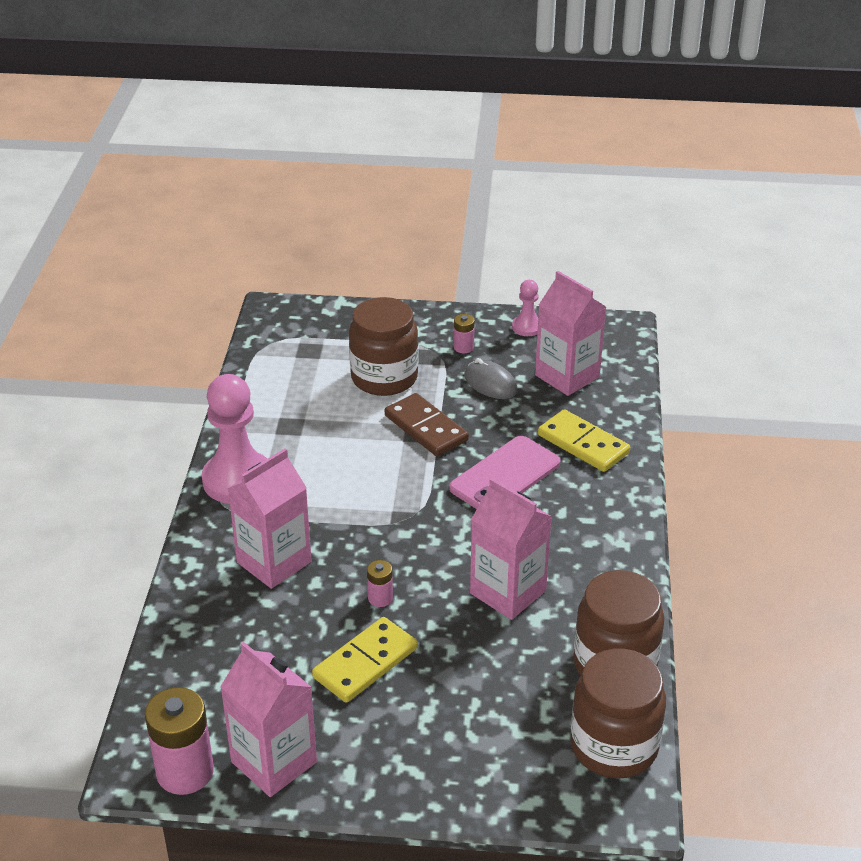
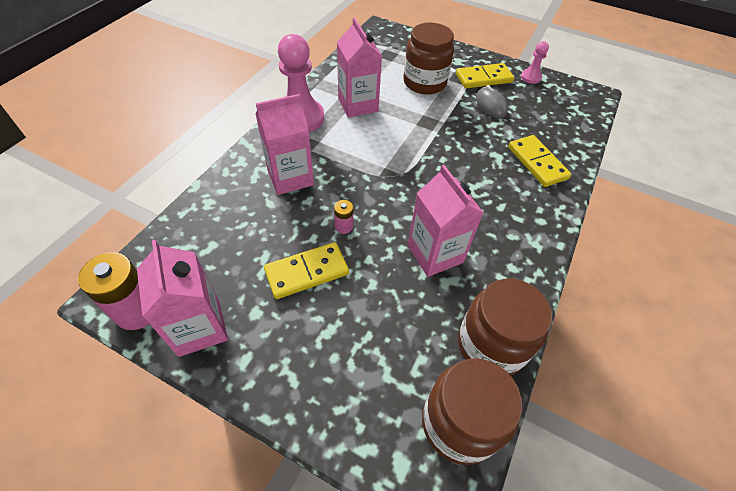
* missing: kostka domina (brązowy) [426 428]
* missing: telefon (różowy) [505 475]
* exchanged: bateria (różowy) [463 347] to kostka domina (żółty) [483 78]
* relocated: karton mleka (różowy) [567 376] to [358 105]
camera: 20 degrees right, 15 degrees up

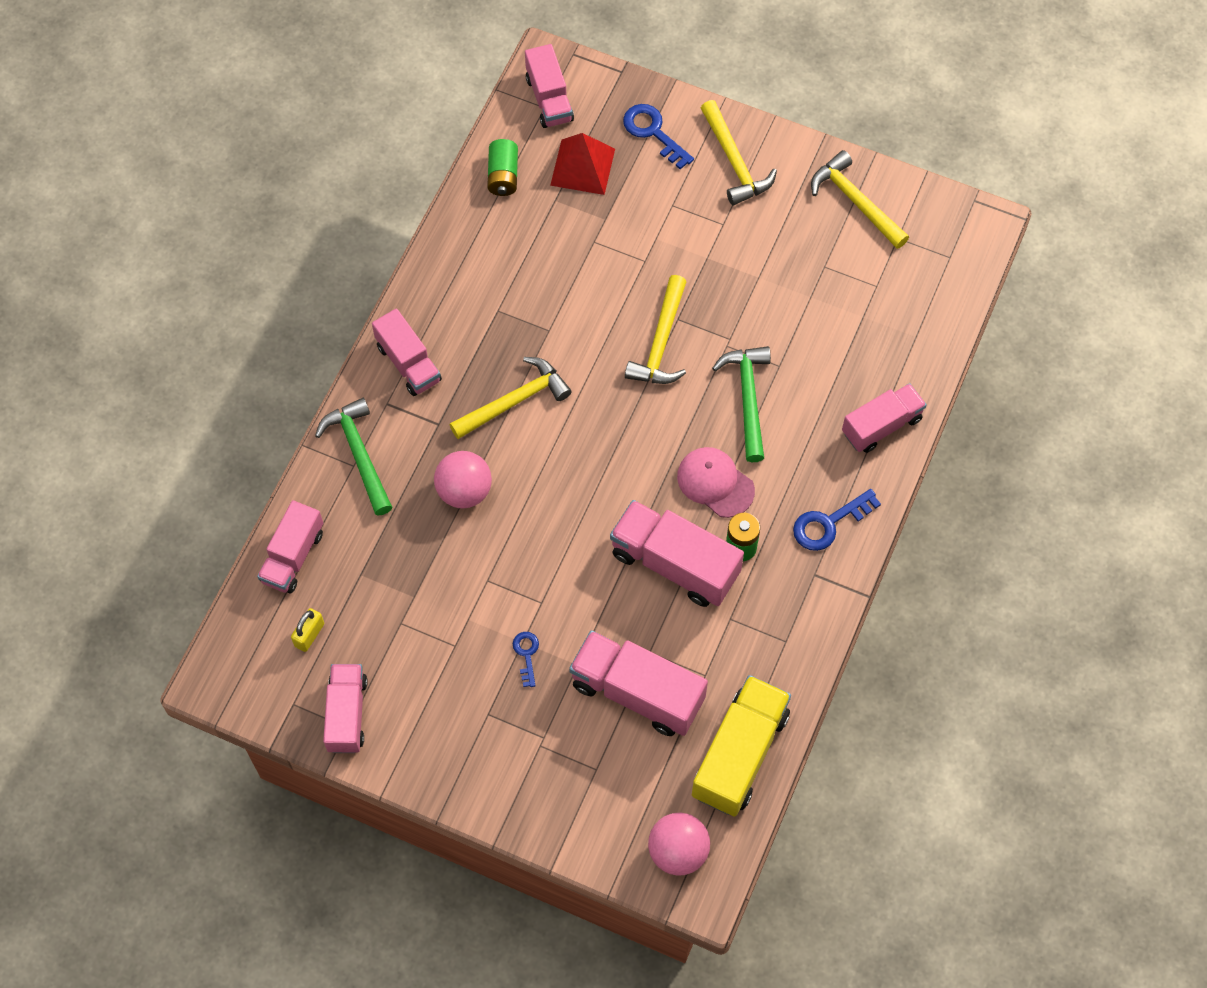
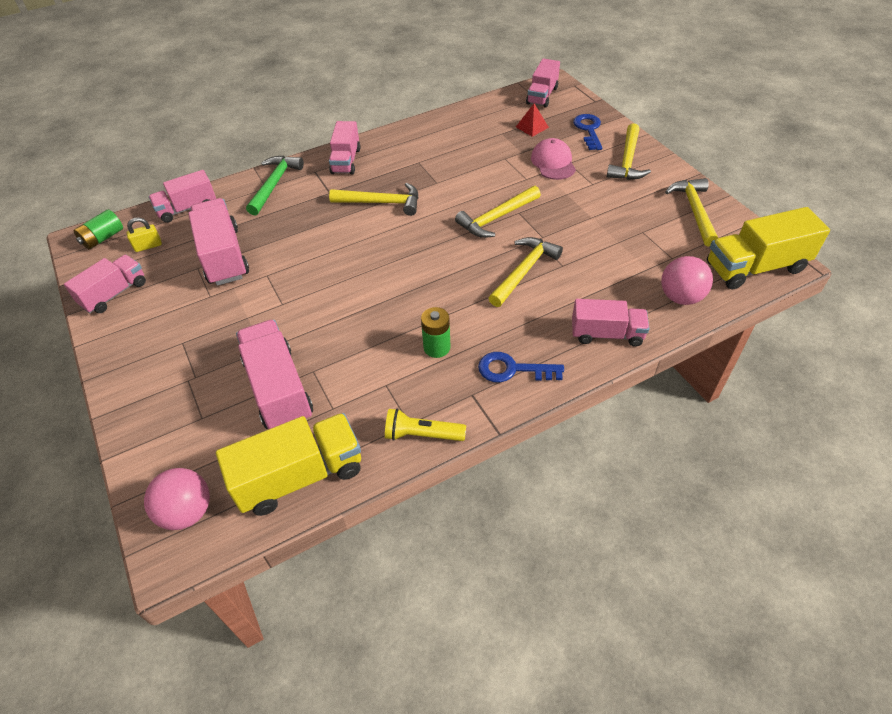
* relocated: piłka (różowy) [464 491] to [680 297]
* relocated: bateria (zielony) [503 175] to [103 238]
* missing: klucz (niebieski) [526 654]
* size: piramida (czerwony) [582 167] = [532 127] x0.63
* relocated: ciężarówka (różowy) [675 564] to [224 256]
* relocated: czapka (różowy) [715 483] to [553 162]
* colour: młotek (zielony) [747 398] to młotek (żółty) [524 271]
* appeared: latarka (żółty) [422 434]
* appeared: ciężarówka (żółty) [755 267]
camera: 40 degrees right, 15 degrees down

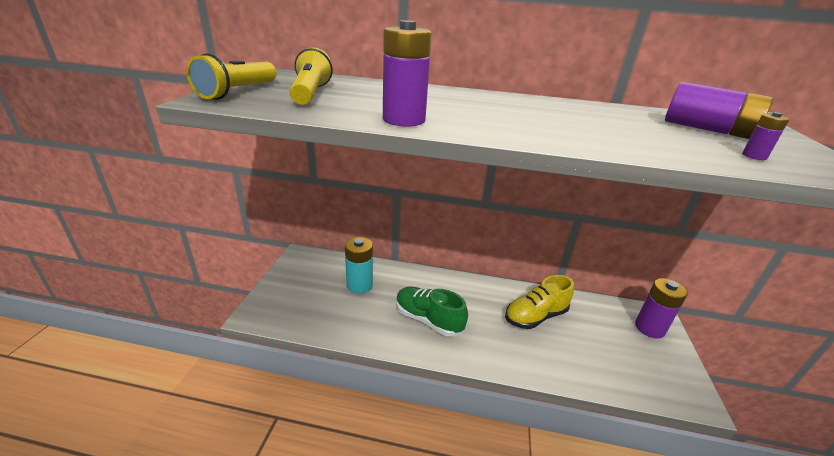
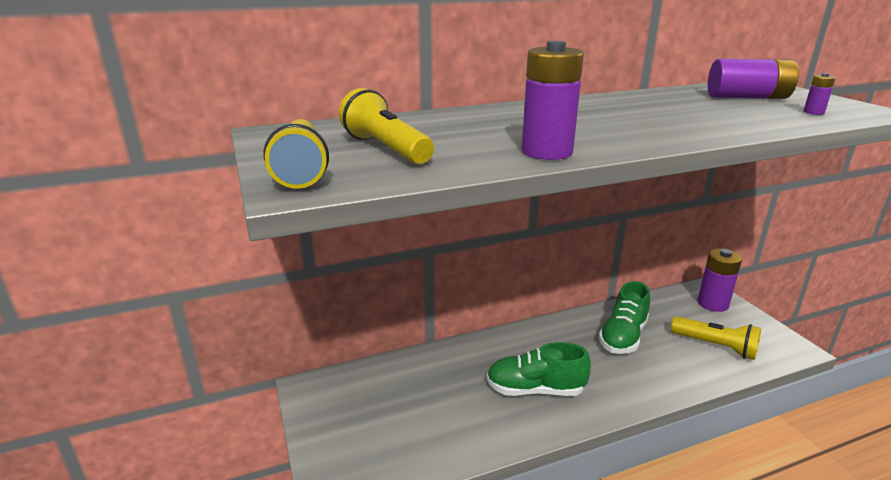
* missing: bateria (turkusowy) [359 285]
* colour: but (żółty) [535 316] to but (zielony) [623 337]
* appeared: latarka (żółty) [716 346]
camera: 30 degrees left, 5 degrees down

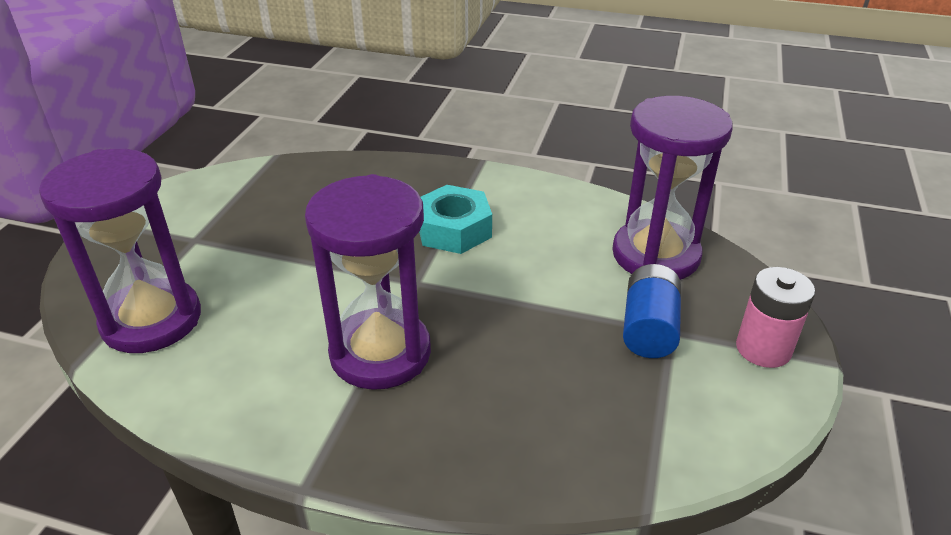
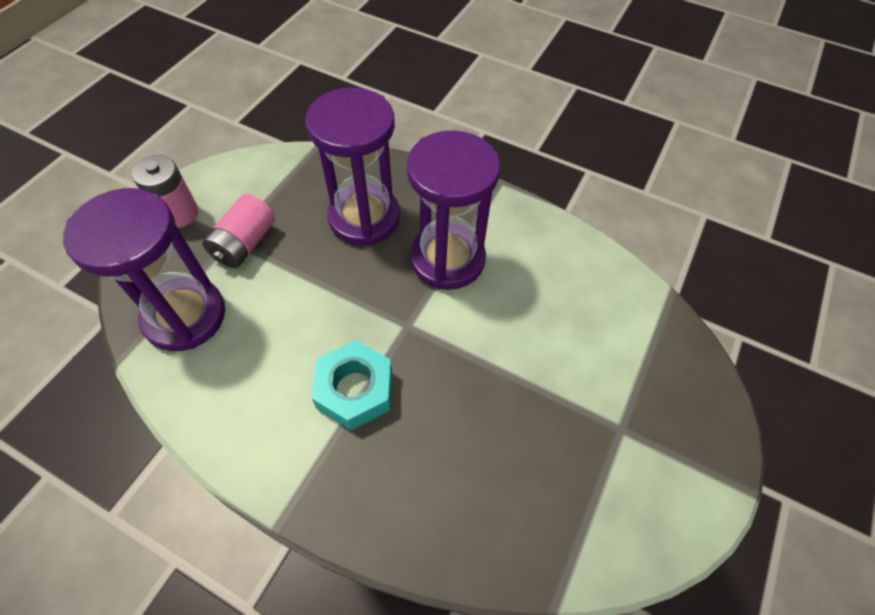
* relocated: klepsydra (fioletowy) [151 320] to [364 218]
* colour: bateria (niebieski) [649 328] to bateria (różowy) [245 244]
camera: 170 degrees left, 20 degrees up

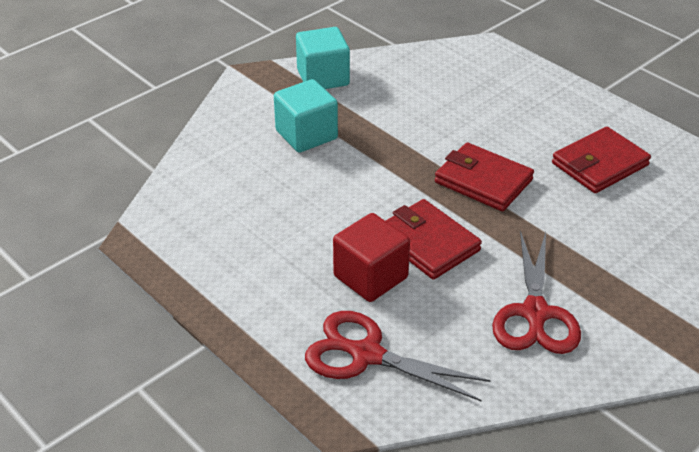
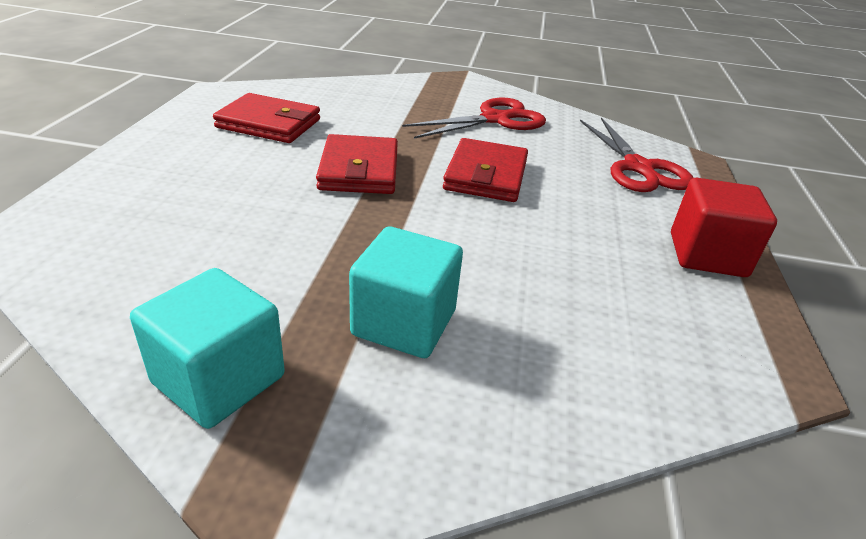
* relocated: sześcian (czerwony) [370 277] to [707 255]
camera: 130 degrees left, 5 degrees down

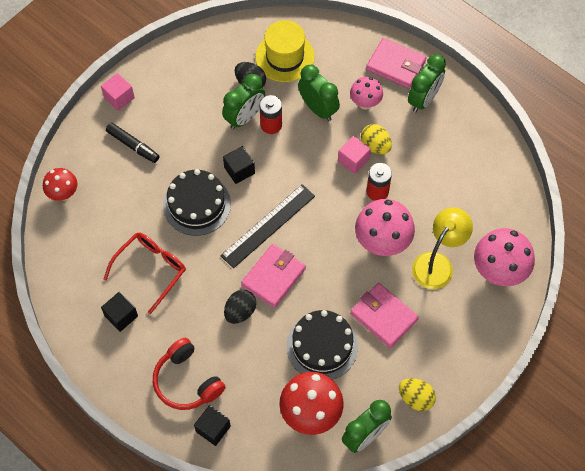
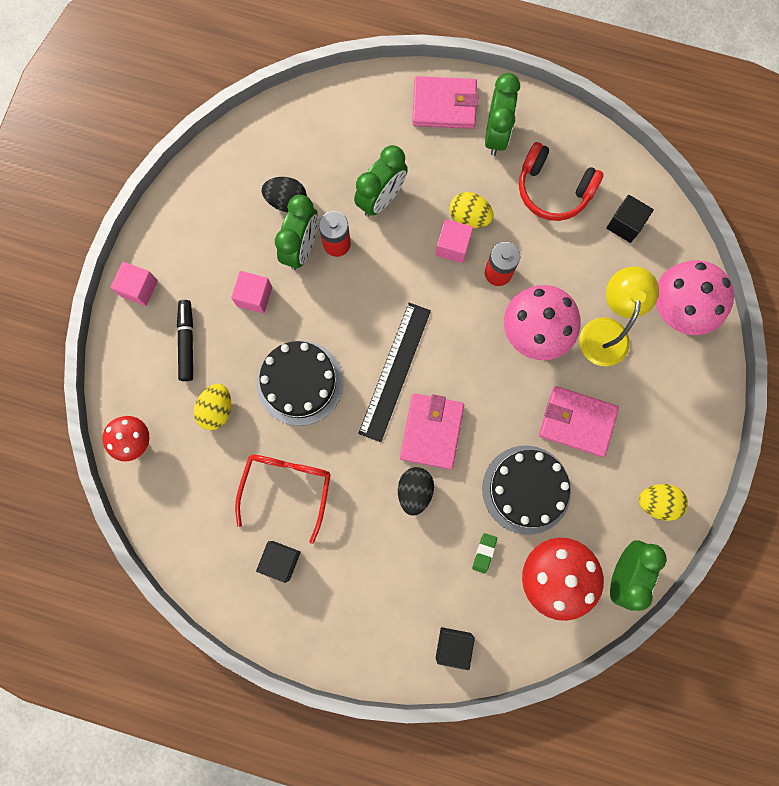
* spun: flamaster (czarny) [133 145] = [187 342] 105 degrees counterclockwise
* relocated: słuchawki (czerwony) [187 381] to [553 190]
* relocated: sześcian (czarny) [239 170] to [625 224]
* missing: kapelusz (żółty) [285 57]
* spun: budzik (zielony) [318 108] = [381 199] 105 degrees clockwise
* missing: grzyb (różowy) [365 103]
* appeared: jajko (żółty) [217 410]
* appeared: sześcian (różowy) [254 296]
* appeared: gumka do mazania (zielony) [484 553]
camera: 25 degrees left, 15 degrees up

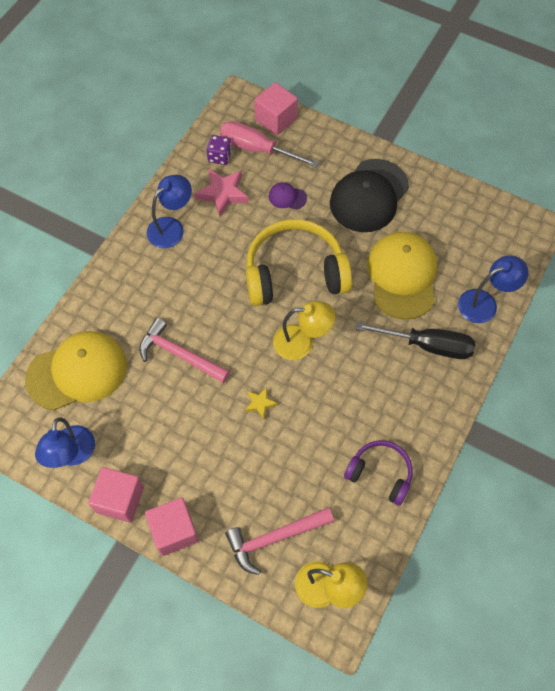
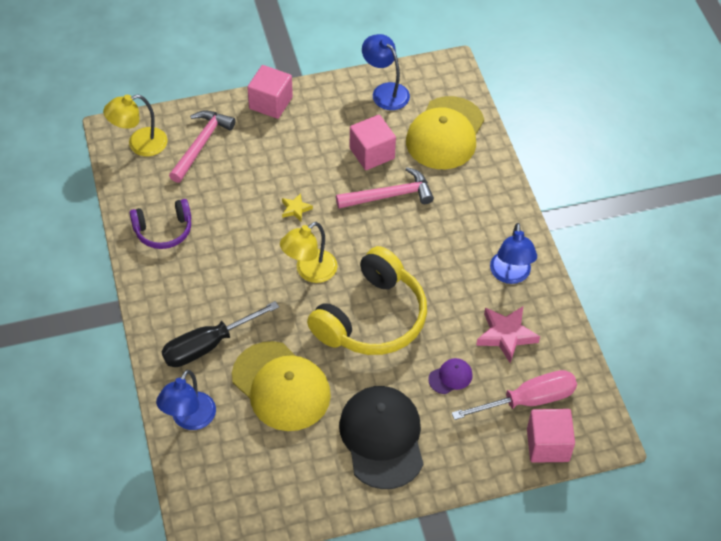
* relocated: sześcian (różowy) [120 499] to [372 153]
* missing: kostka do gry (fioletowy) [219 157]
camera: 135 degrees right, 10 degrees down

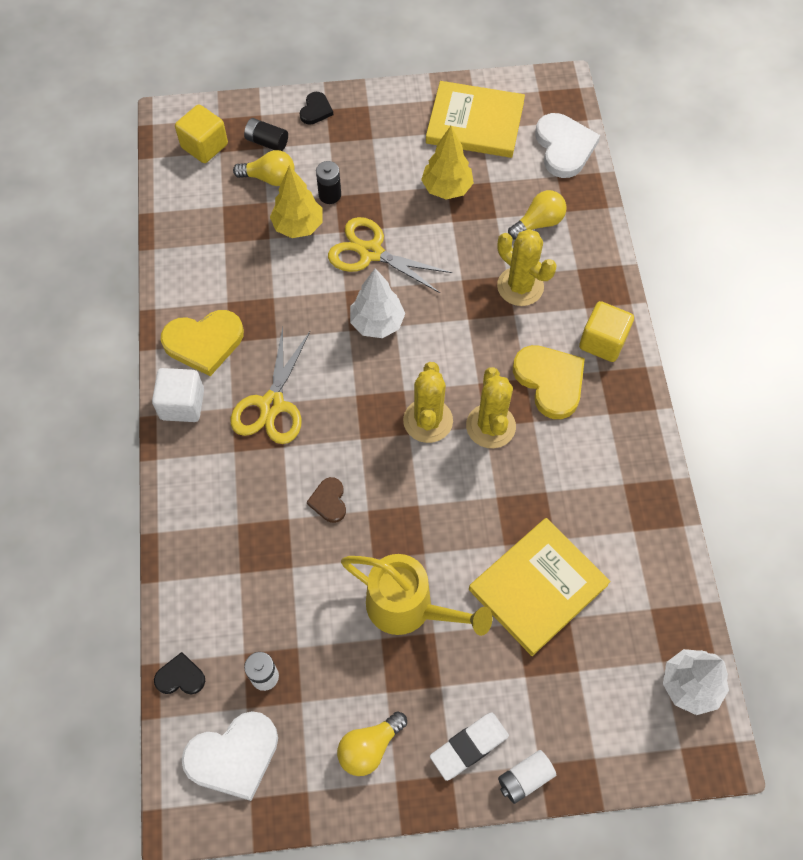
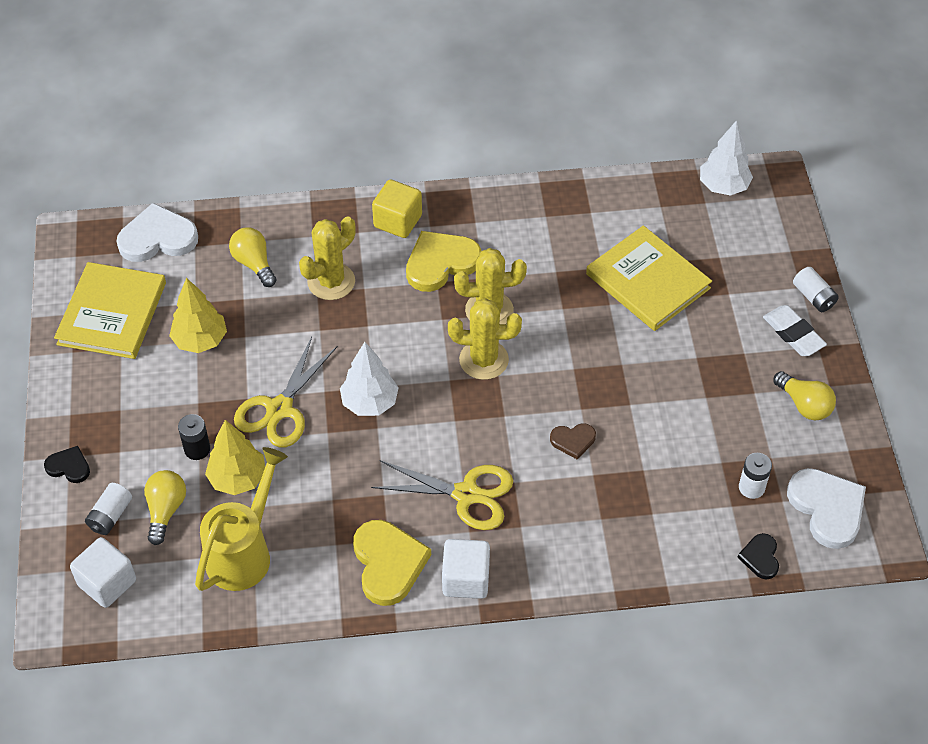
* colour: sześcian (żółty) [204 146] to sześcian (biały) [107 583]
* colour: bateria (czarny) [267 142] to bateria (biały) [110 515]
* relocated: konewka (żółty) [408 608] to [243 552]
camera: 90 degrees left, 10 degrees down

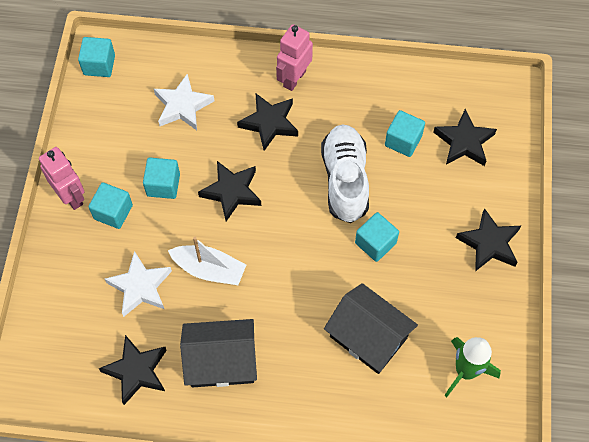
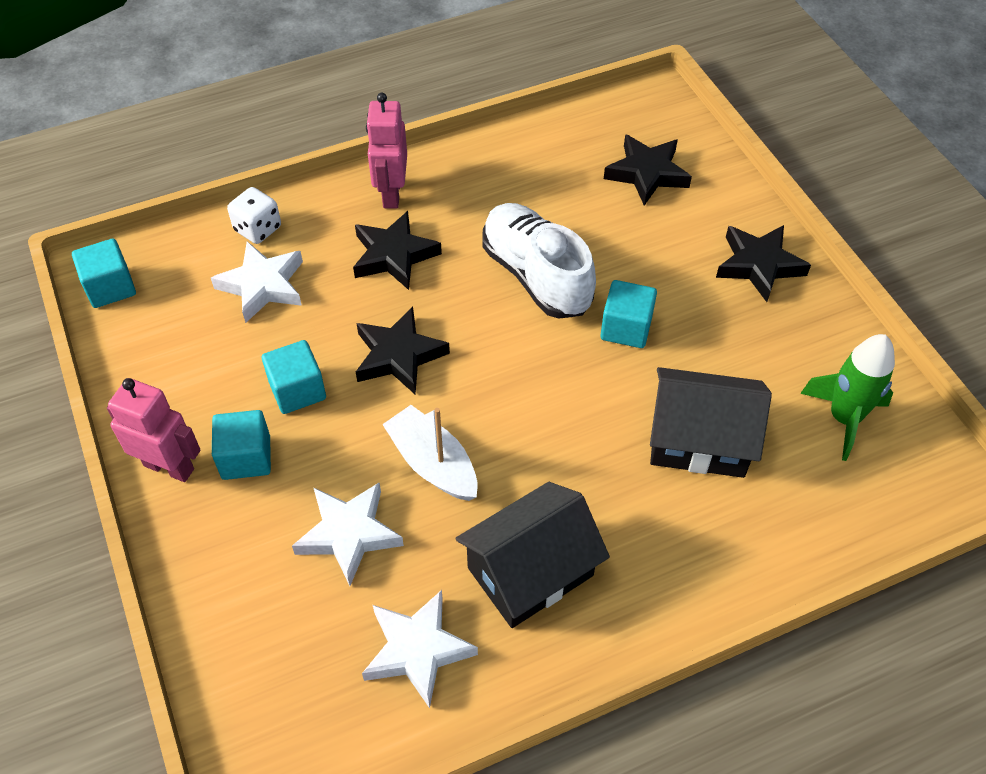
* colour: gwiazda (czarny) [136 371] to gwiazda (biały) [417 650]
* spun: łódka (biały) [209 269] = [433 463] 120 degrees counterclockwise
* missing: sześcian (turkusowy) [403 141]
* appeared: kostka do gry (biały) [258 229]
camera: 30 degrees left, 10 degrees down

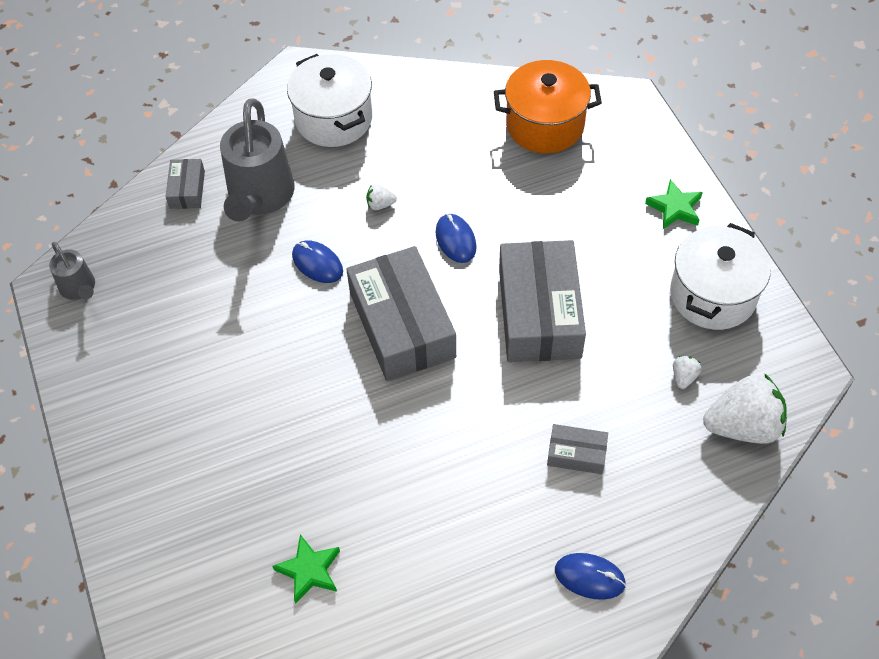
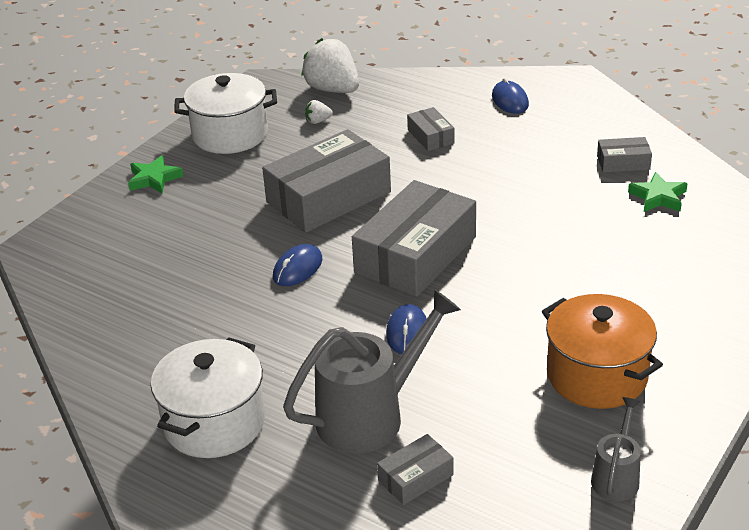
* missing: truskawka (biały) [380 204]
* relocated: garnek (pomarańczowy) [545 125] to [596 375]
* appeared: pudełko (szary) [623 162]
camera: 125 degrees left, 20 degrees down

